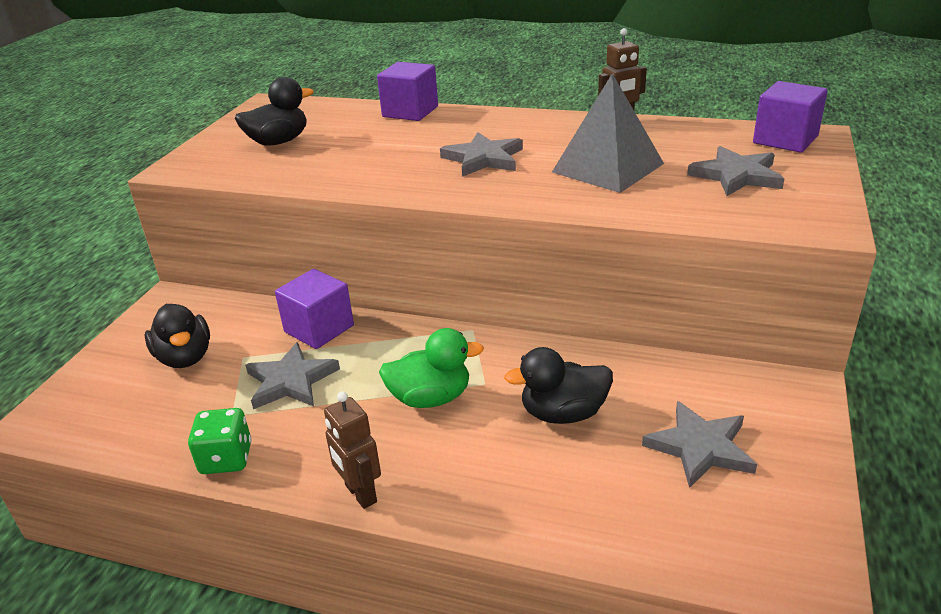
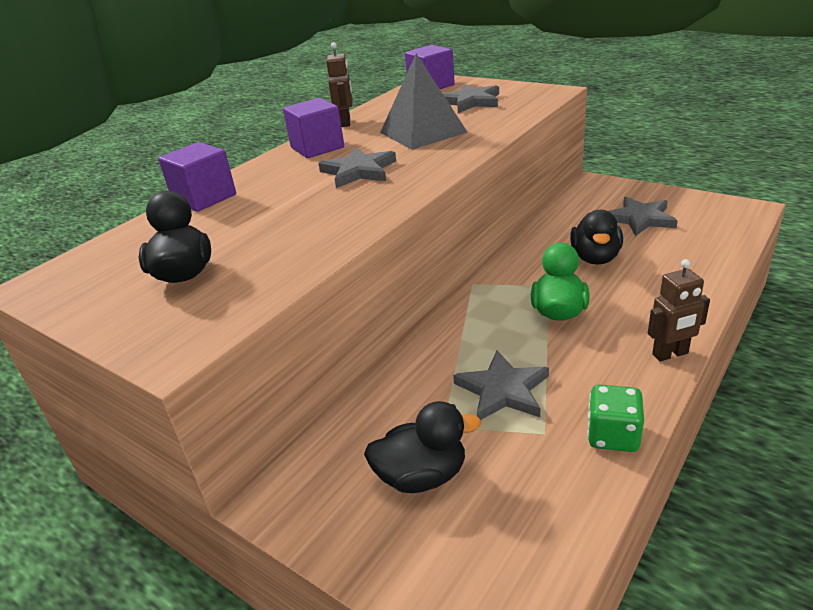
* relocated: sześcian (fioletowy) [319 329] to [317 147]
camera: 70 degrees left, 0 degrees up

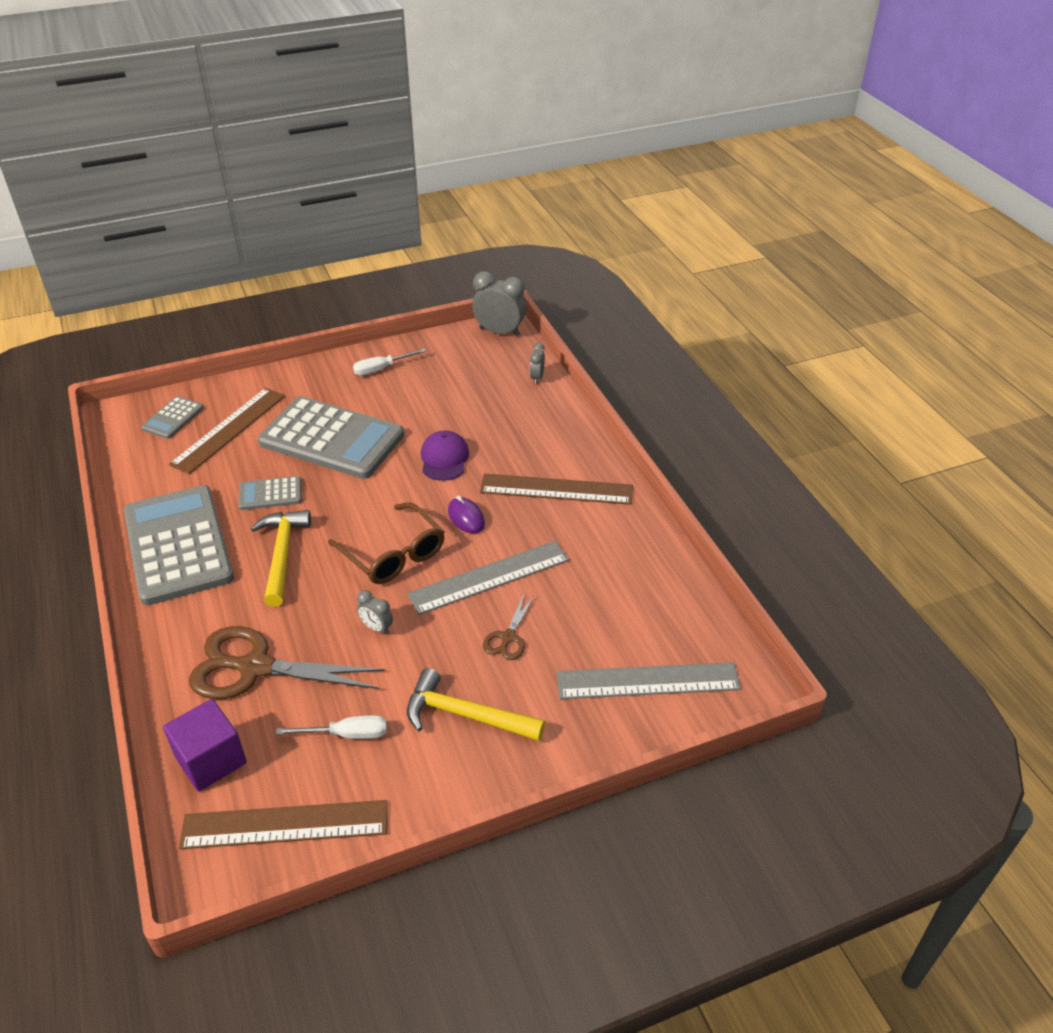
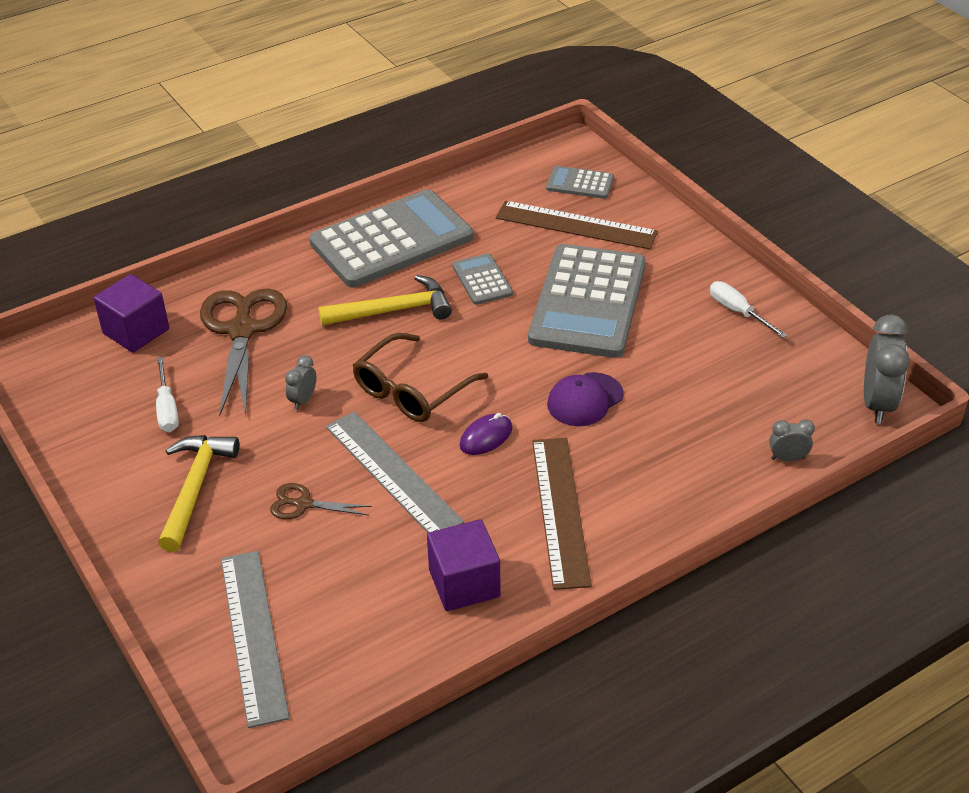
* missing: linijka (brązowy) [285 825]
* spun: czapka (fioletowy) [444 459] = [585 400] 150 degrees clockwise
* appeared: sześcian (fioletowy) [464 583]
camera: 80 degrees right, 0 degrees up

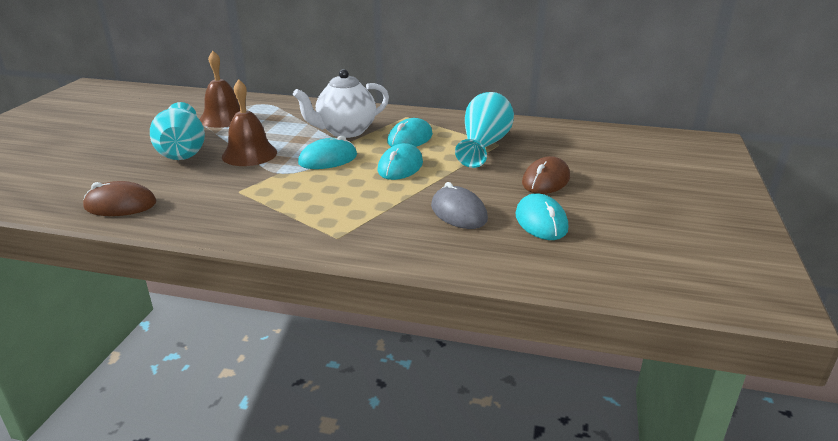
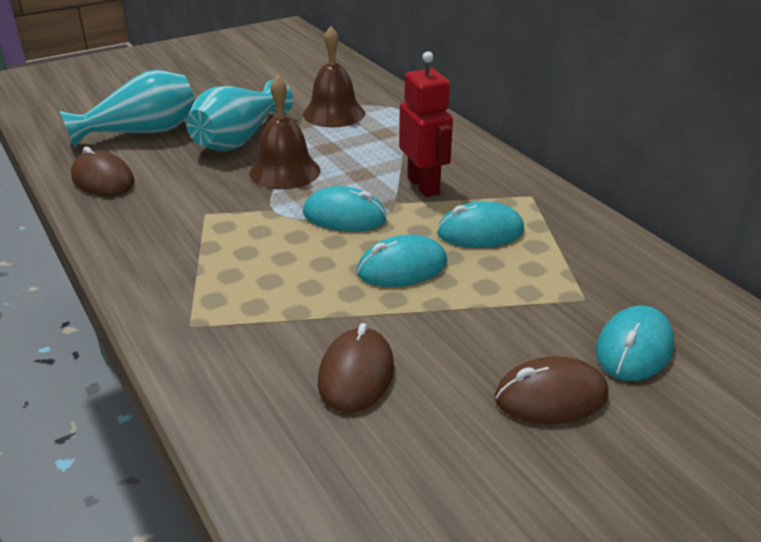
* exchanged: imbryk (biały) [345 131] to robot (czerwony) [424 186]
* colour: myszka (szary) [458 212] to myszka (brązowy) [356 374]
* relocated: wazon (turkusowy) [484 145] to [142 133]
* relocated: myszka (turkusowy) [541 222] to [634 348]
camera: 45 degrees right, 5 degrees up

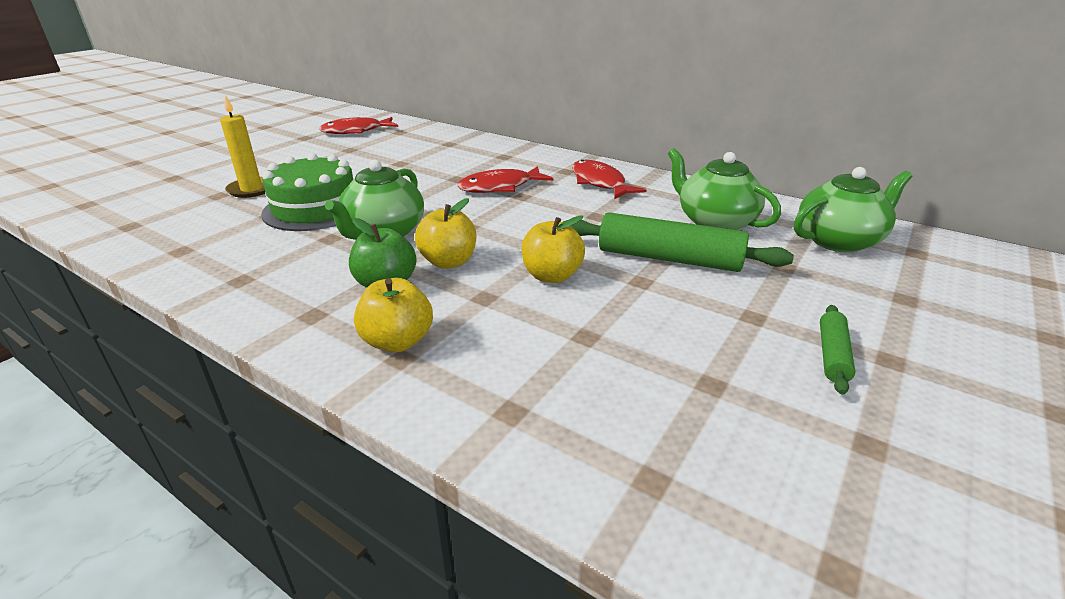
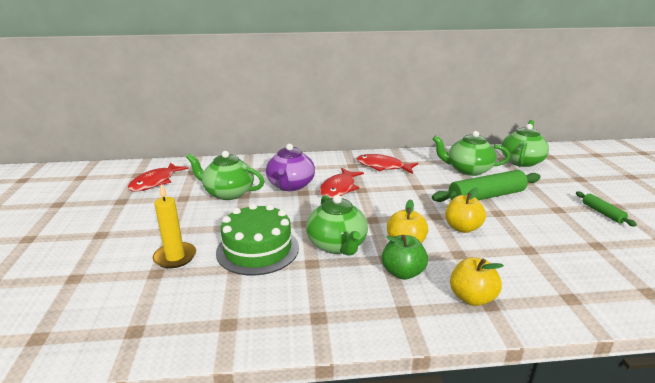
* appeared: imbryk (zielony) [228 193]
* appeared: imbryk (fioletowy) [290 185]
camera: 40 degrees left, 5 degrees down

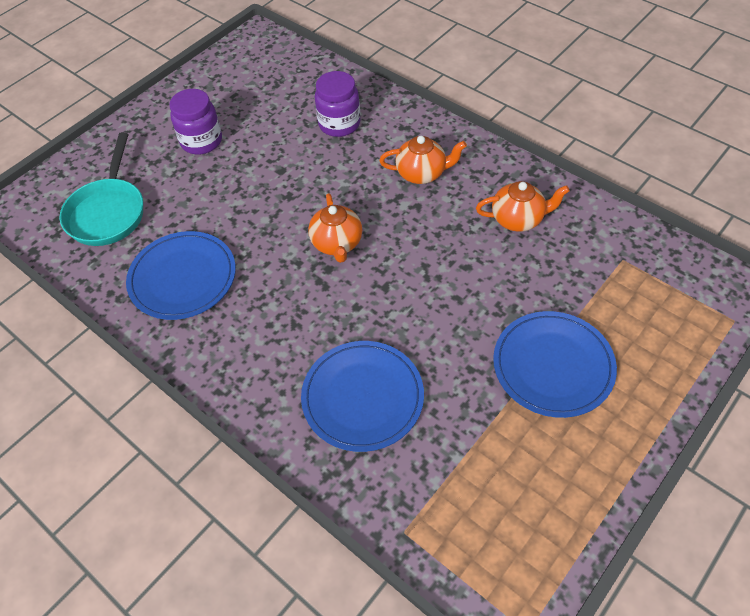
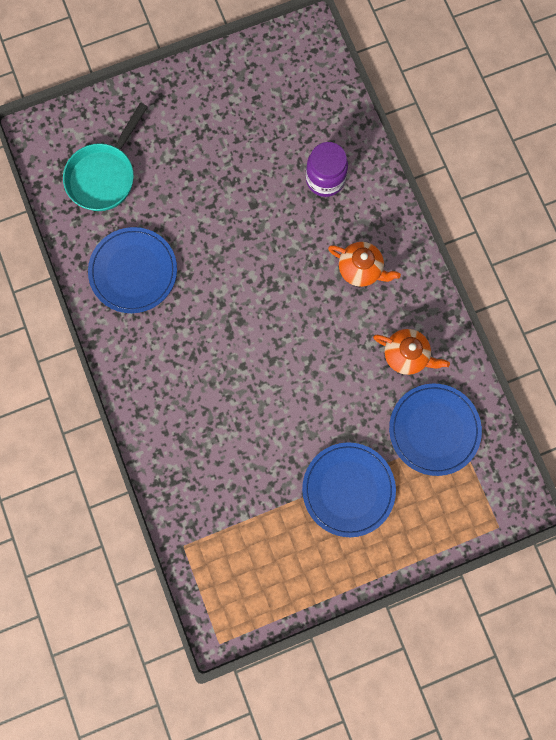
* missing: słoik (fioletowy) [201 141]
* relocated: talerz (niebieski) [362 397] to [434 429]
* missing: imbryk (pomarańczowy) [337 243]
camera: 25 degrees right, 25 degrees up

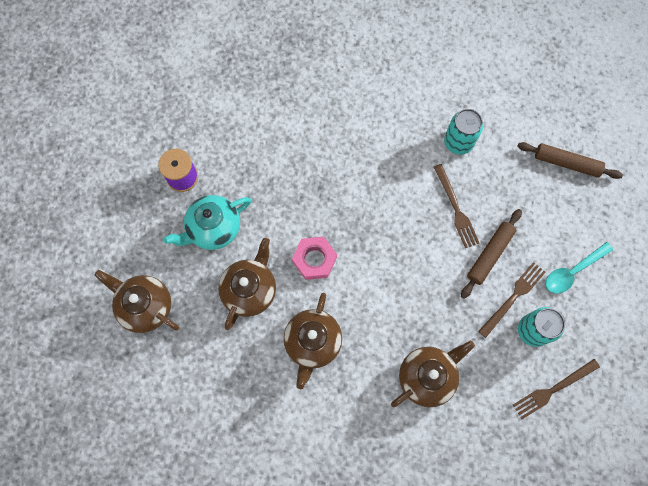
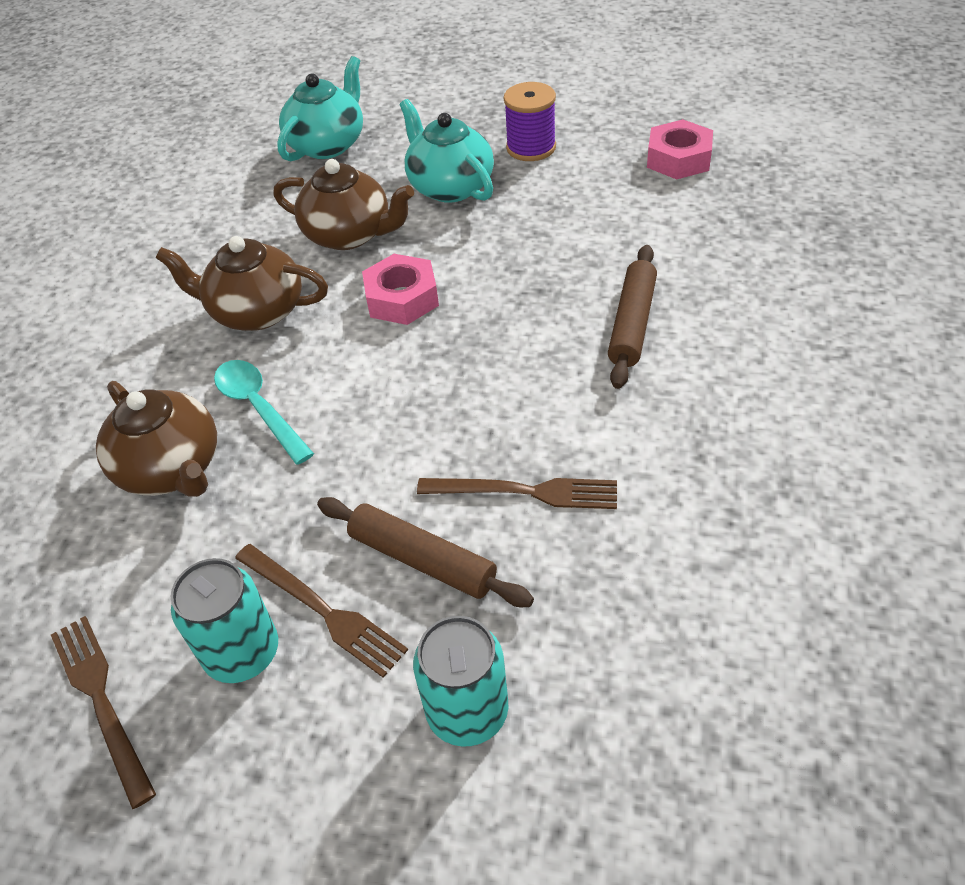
* colour: imbryk (brązowy) [145 306] to imbryk (turkusowy) [328 144]
* spun: widelec (brązowy) [456 208] = [525 492] 150 degrees counterclockwise
* relocated: puszka (turkusowy) [458 142] to [467 712]
* relocated: wałek do ciasta (brązowy) [566 163] to [632 323]
* relocated: łyżka (turkusowy) [572 271] to [259 408]
* appeared: nakrętka (różowy) [678 159]
camera: 90 degrees right, 25 degrees down

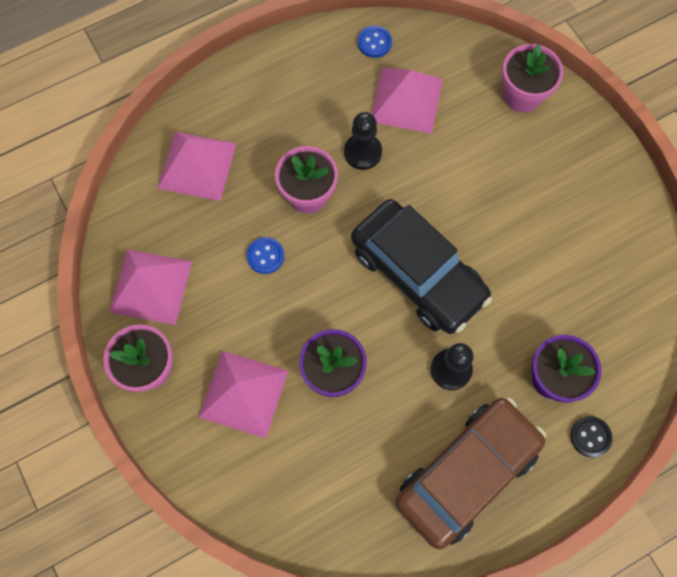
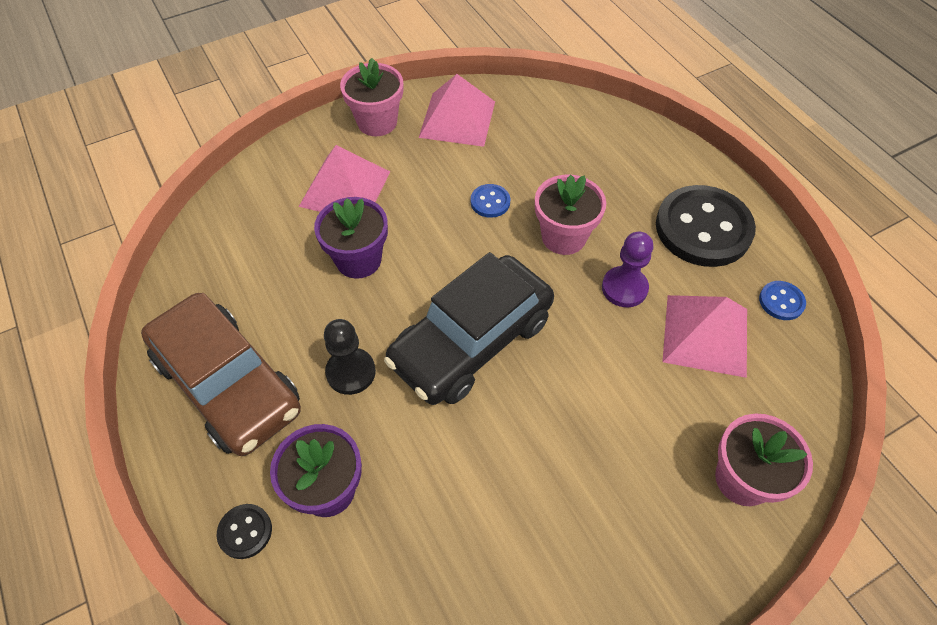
* missing: piramida (różowy) [197 165]
* colour: pionek (czarny) [362 152] to pionek (fioletowy) [624 288]
* appeared: guzik (czarny) [703 228]
camera: 90 degrees right, 15 degrees down

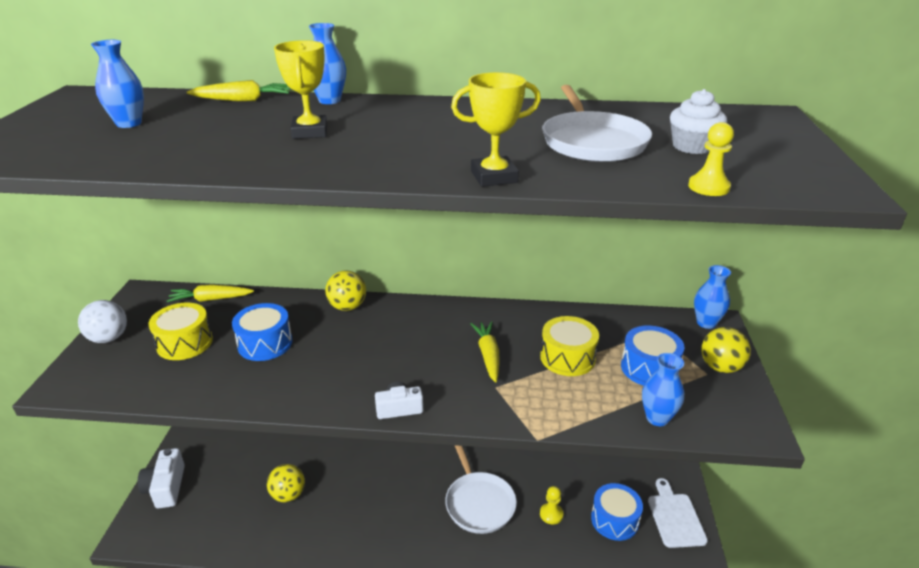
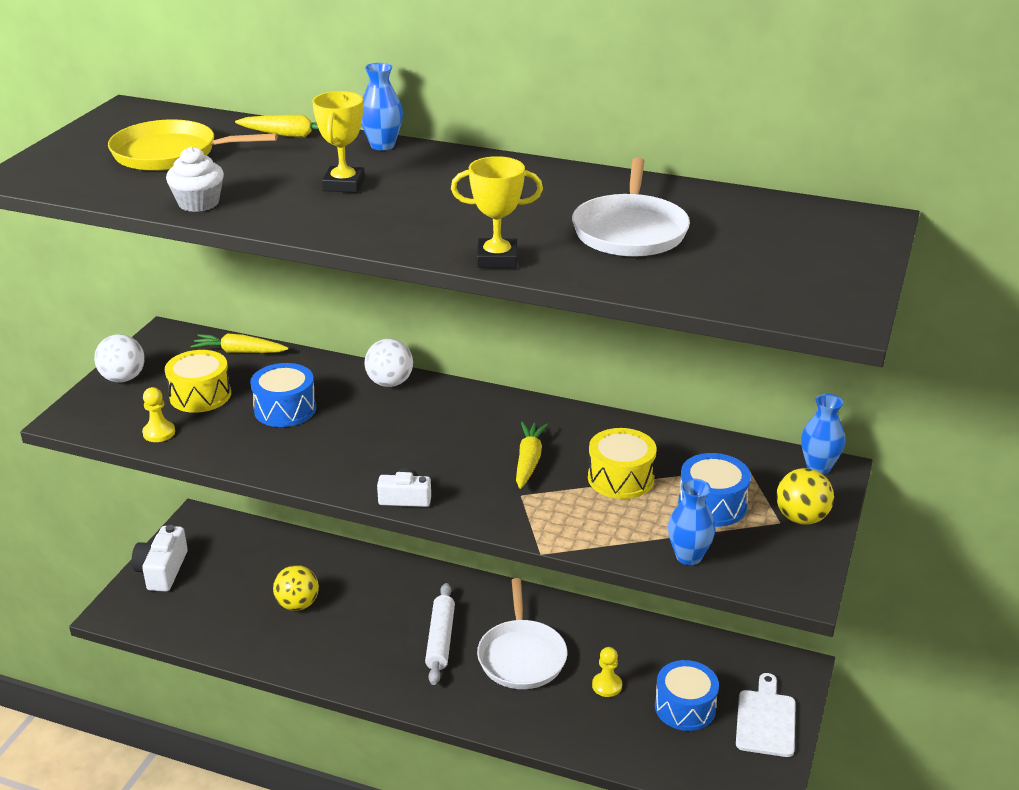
* exchanged: wazon (niebieski) [129 123] to patelnia (żółty) [171 154]
* colour: piłka (żółty) [347 307] to piłka (biały) [390 383]
* relocated: muffinka (biały) [692 146] to [198 203]
* relocated: pionek (żółty) [708 187] to [159 433]
* appeared: wałek do ciasta (biały) [440 639]
camera: 15 degrees right, 0 degrees up

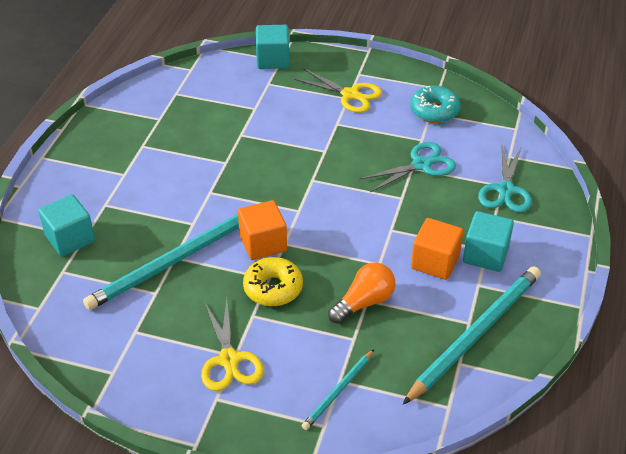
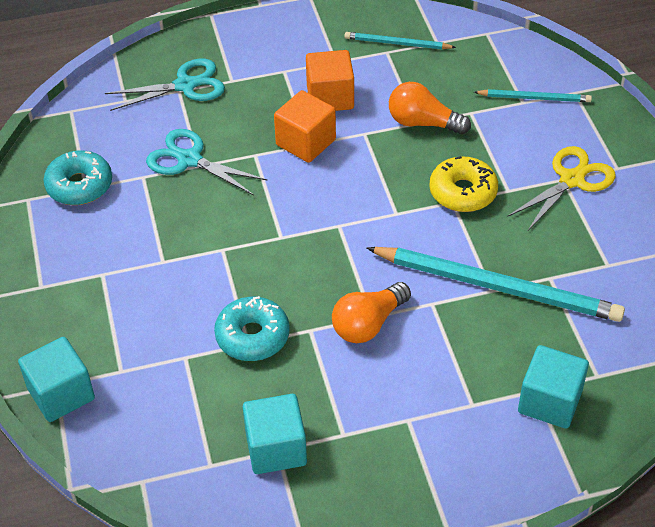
* relocated: sześcian (pomarańczowy) [263 243] to [305 142]
* missing: nożyczki (żółty) [350 95]
* size: ołówek (turkusowy) [475 334] = [397 43] x0.50
* relocated: sześcian (turkusowy) [485 255] to [276 448]
* appeared: donut (turkusowy) [252 336]
* appeared: żarówka (pomarańczowy) [368 324]
camera: 120 degrees left, 5 degrees up

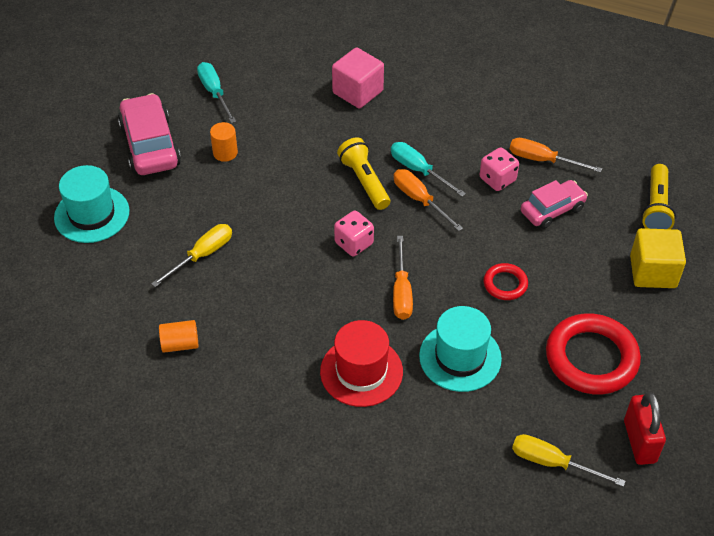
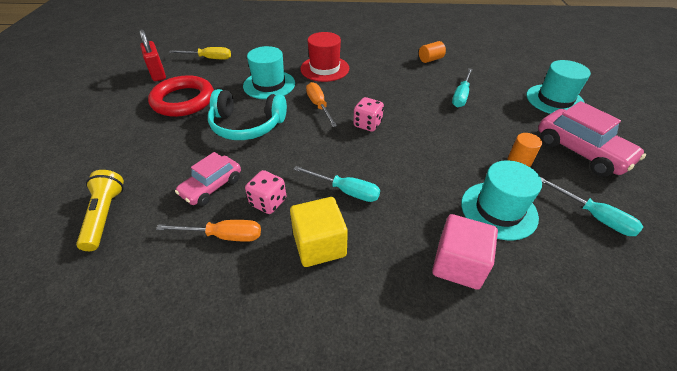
* colour: śrubokręt (żółty) [202 255] to śrubokręt (turkusowy) [461 96]
* missing: latarka (żółty) [364 181]
* missing: śrubokręt (pomarańczowy) [419 200]
* exchanged: pierścień (czerwony) [505 284] to słuchawki (turkusowy) [247 125]
* relocated: sześcian (żółty) [653 272] to [319 245]
* appeared: kapelusz (turkusowy) [498 210]
camera: 160 degrees right, 5 degrees down

